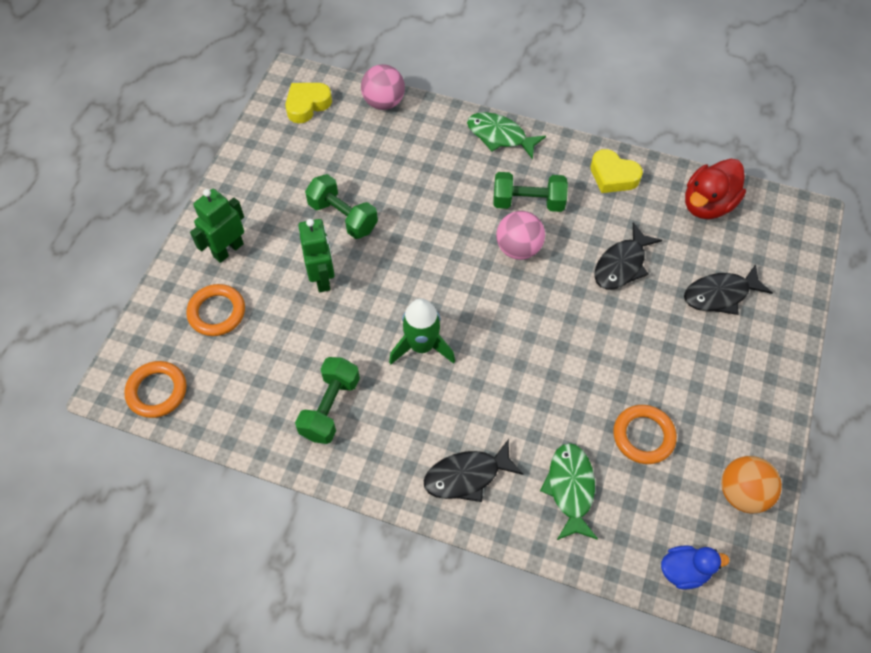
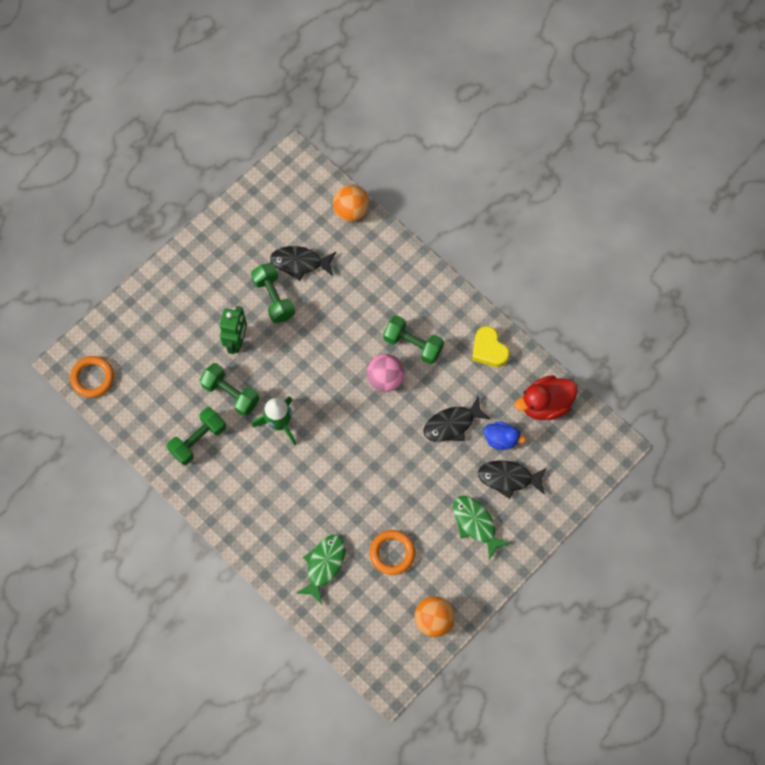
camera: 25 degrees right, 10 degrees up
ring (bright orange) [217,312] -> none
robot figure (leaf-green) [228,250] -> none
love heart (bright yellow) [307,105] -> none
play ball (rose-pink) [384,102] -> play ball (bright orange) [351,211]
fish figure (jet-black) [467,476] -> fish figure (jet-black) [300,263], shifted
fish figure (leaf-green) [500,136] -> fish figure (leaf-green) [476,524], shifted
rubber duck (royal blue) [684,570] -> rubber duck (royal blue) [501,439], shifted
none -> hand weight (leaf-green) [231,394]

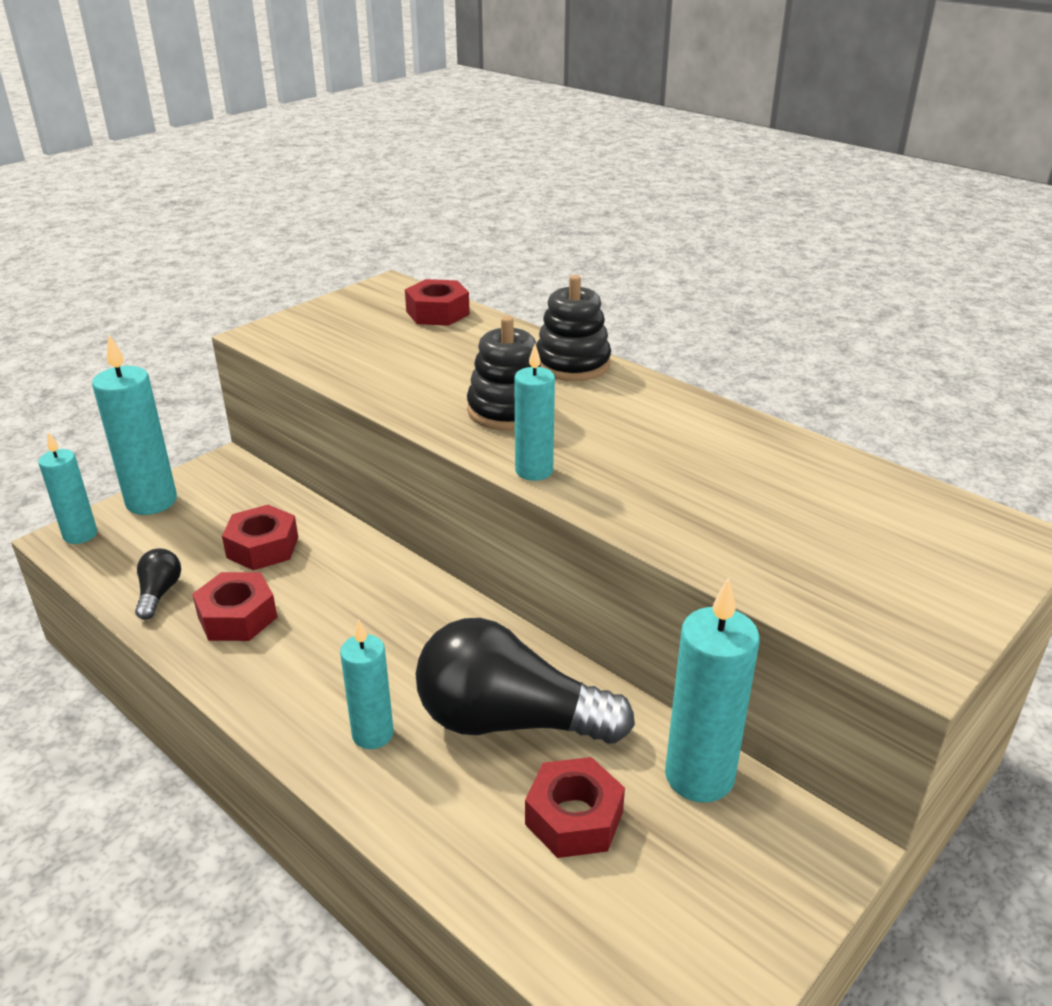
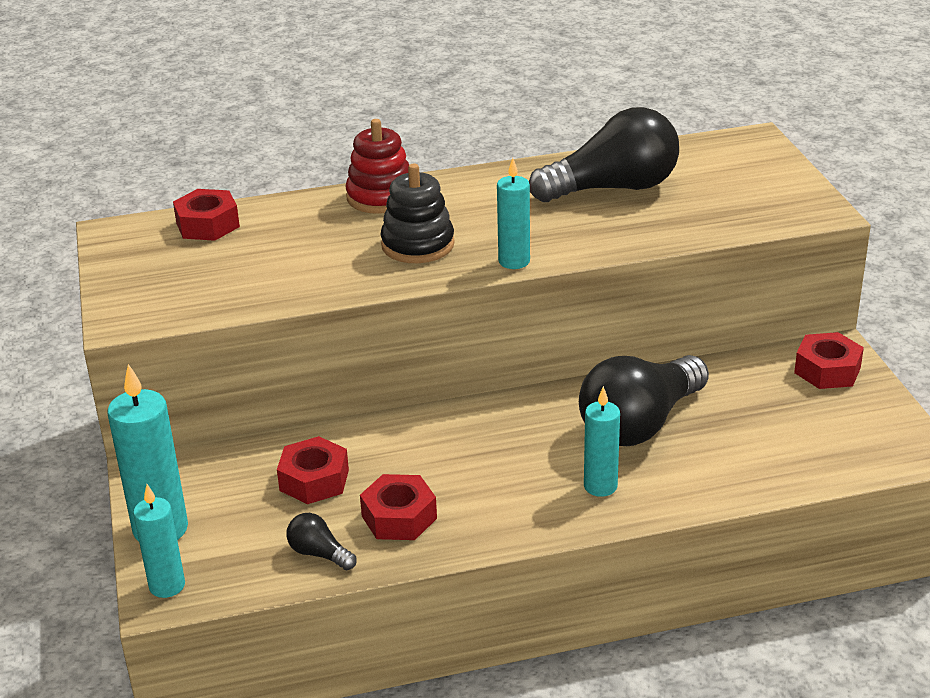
camera: 55 degrees left, 0 degrees up
hex nut (crimson) [574,818] -> hex nut (crimson) [827,370], shifted
stacking rings (jet-black) [572,364] -> stacking rings (crimson) [381,197]
wax candle (aqua) [699,776] -> none
none -> bulb (jet-black) [613,188]

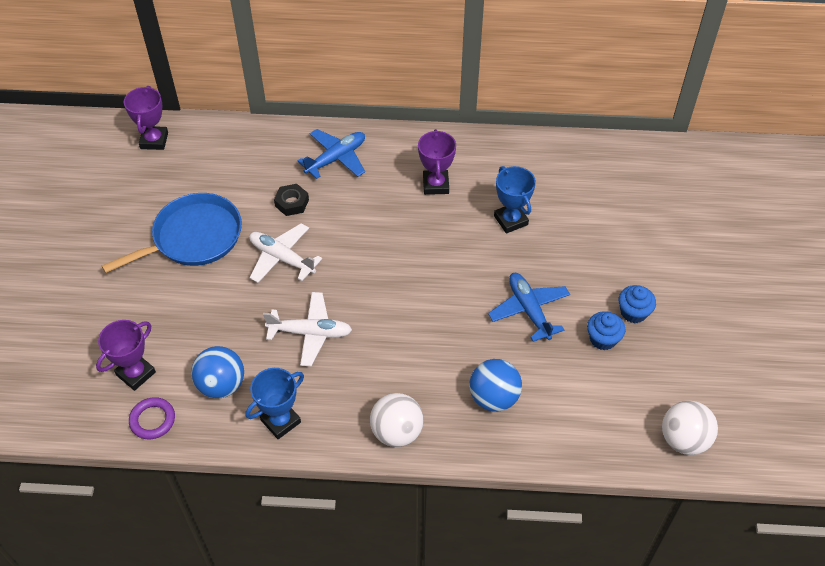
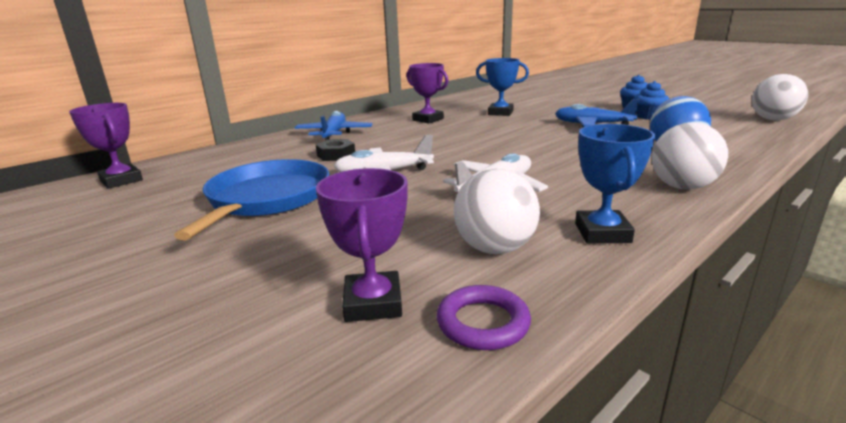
camera: 45 degrees left, 30 degrees down
play ball (royal blue) [221,385] -> play ball (snow-white) [494,248]

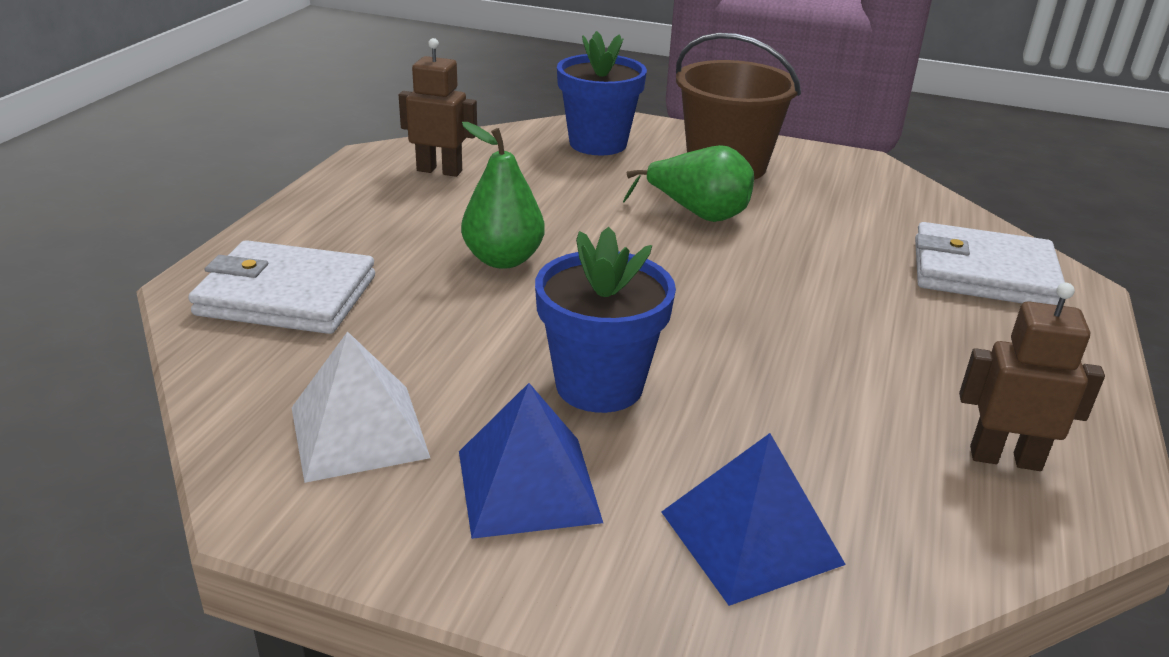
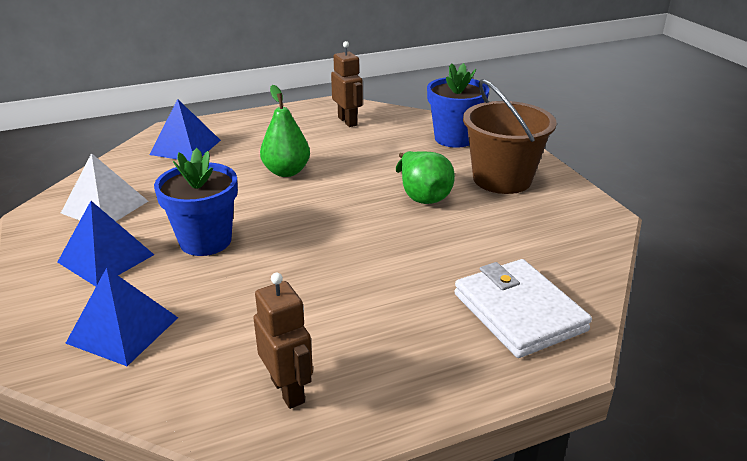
camera: 50 degrees right, 0 degrees up
card wallet (snow-white) [287,296] -> pyramid shape (royal blue) [185,147]

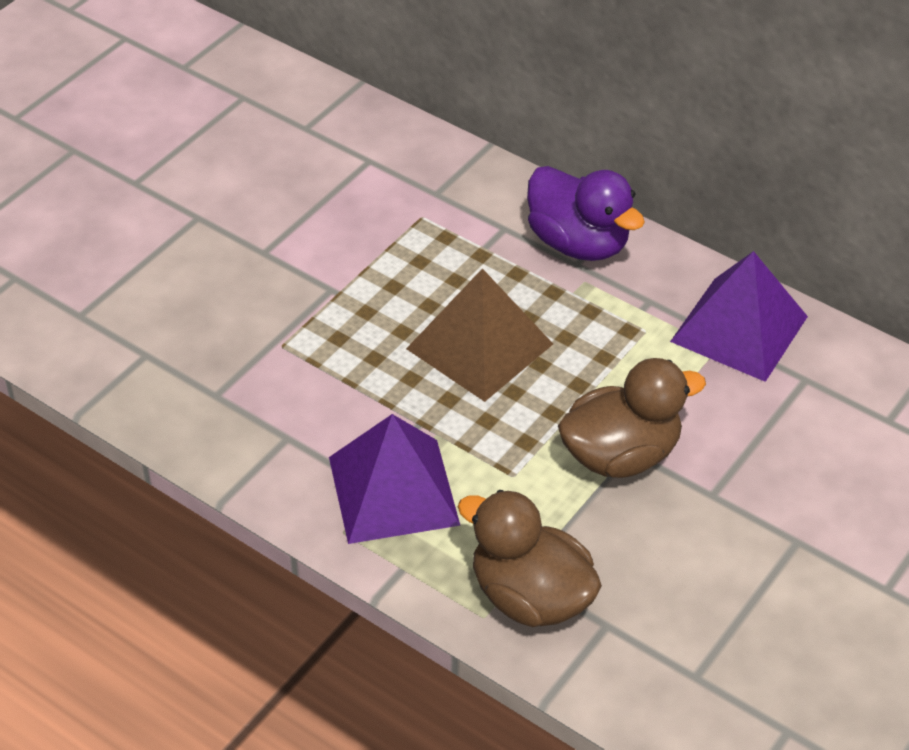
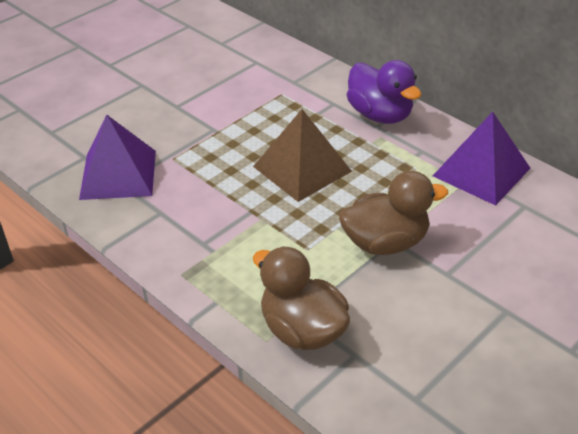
camera: 10 degrees right, 5 degrees down
pyramid shape (violet) [393,491] -> pyramid shape (violet) [118,174], shifted

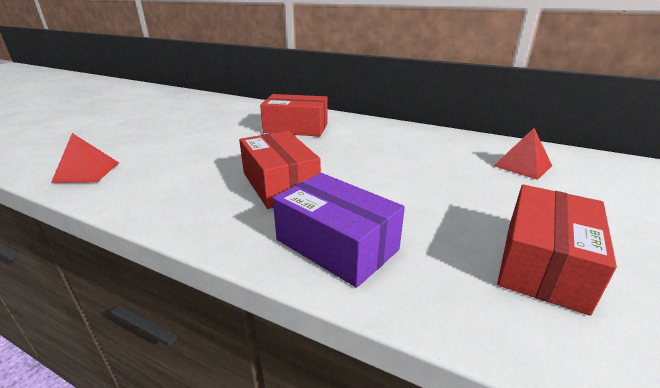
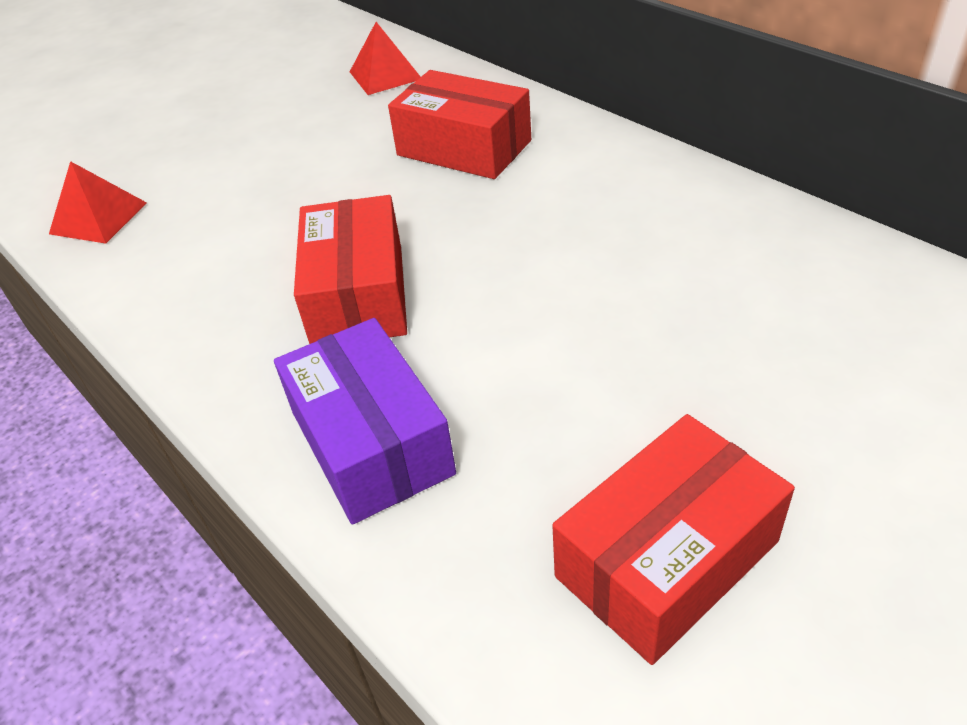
camera: 25 degrees right, 15 degrees up
pyramid shape (crimson) [522,166] -> pyramid shape (crimson) [385,75], shifted

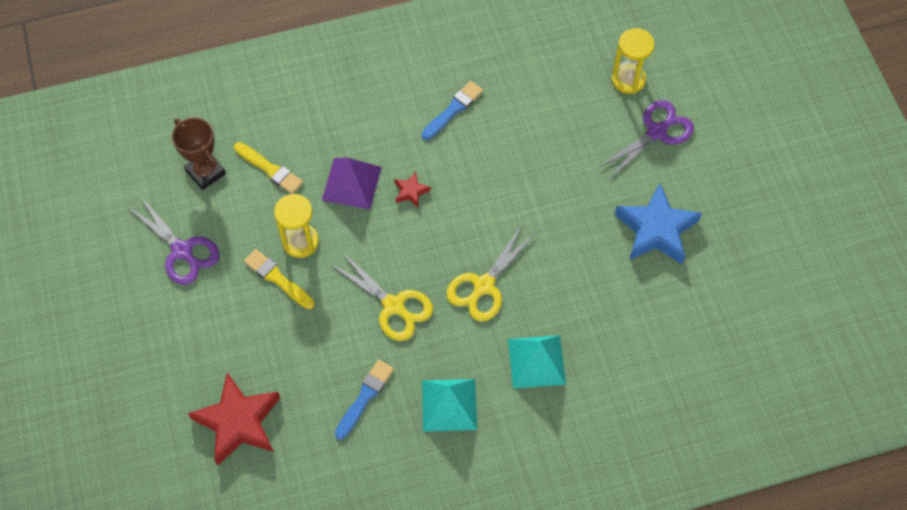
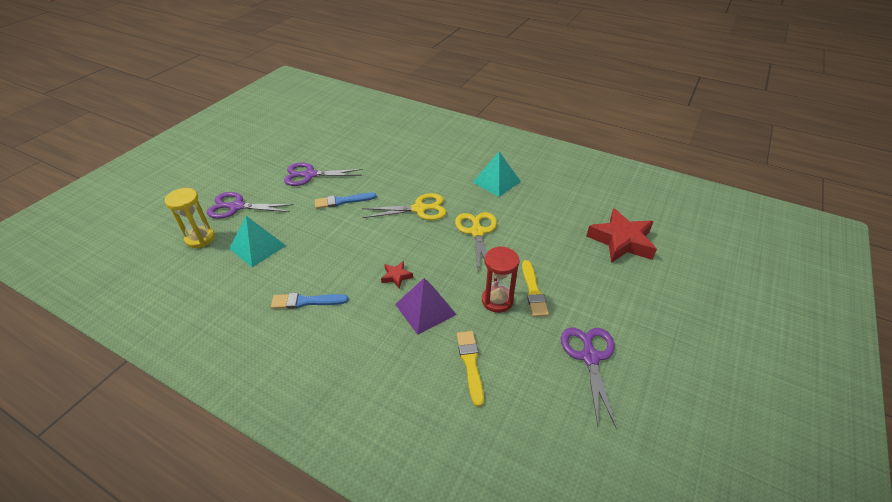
camera: 135 degrees left, 20 degrees down
trophy (russet) [205,172] -> none
hourglass (bright yellow) [300,242] -> hourglass (crimson) [497,300]
brush (royal blue) [365,397] -> brush (royal blue) [342,201], shifted
pyramid shape (aqua) [536,361] -> pyramid shape (aqua) [257,247], shifted
star shape (royal blue) [656,230] -> pair of scissors (violet) [310,175]

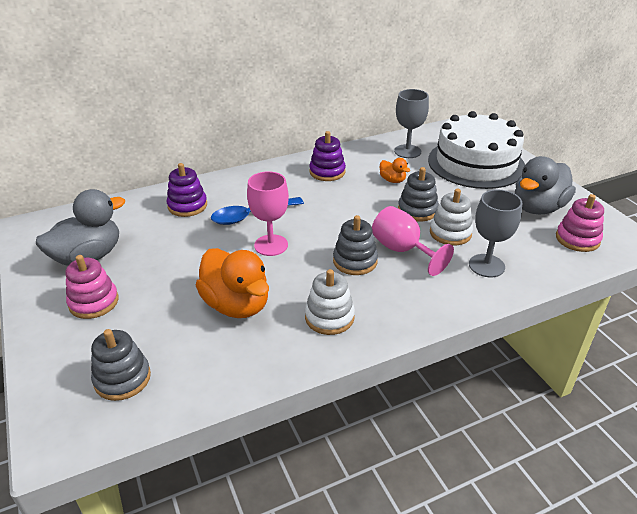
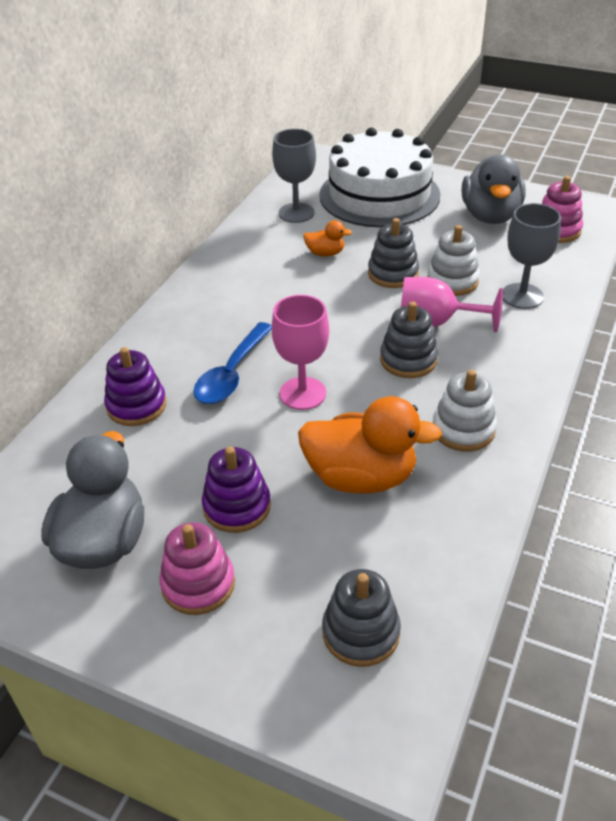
camera: 40 degrees left, 5 degrees up
stacking rings (violet) [327,172] -> stacking rings (violet) [237,506], shifted

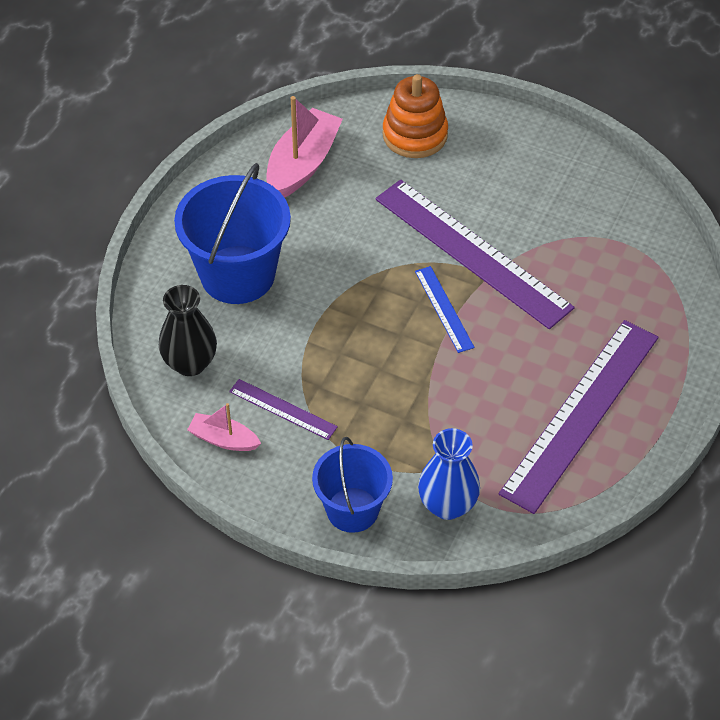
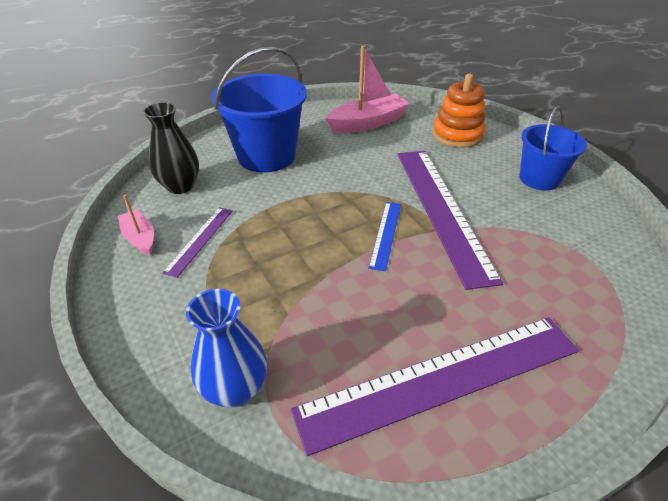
camera: 35 degrees right, 10 degrees down
measuring stick (violet) [283,409] -> measuring stick (violet) [200,240], 45 degrees clockwise
bucket (royal blue) [352,510] -> bucket (royal blue) [539,179], shifted

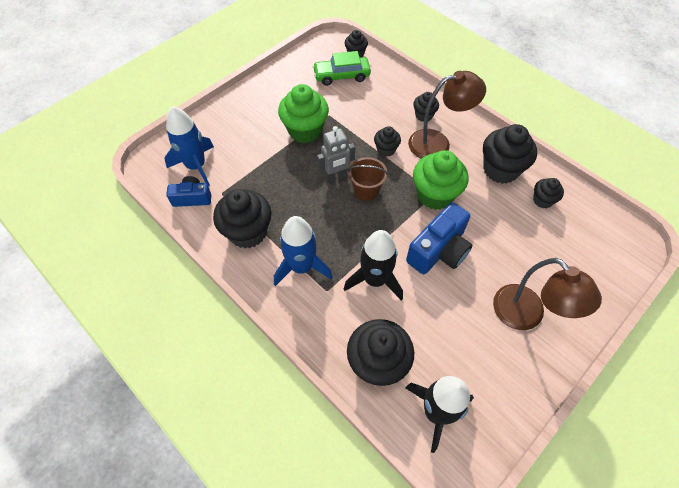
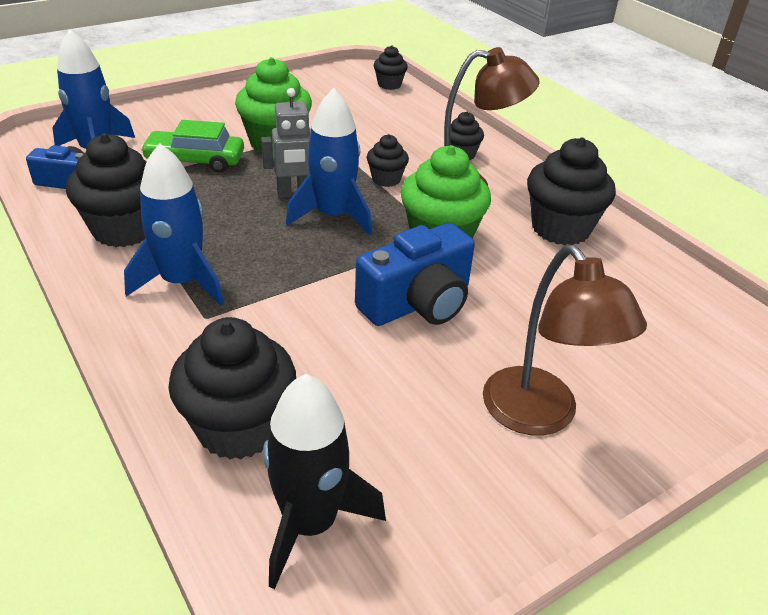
camera: 10 degrees right, 20 degrees down
toy car (leaf-green) [341,76] -> toy car (leaf-green) [195,161], shifted
toy rocket (jet-black) [375,279] -> none
bucket (russet) [366,190] -> toy rocket (royal blue) [333,216]
muffin (jet-black) [542,200] -> none

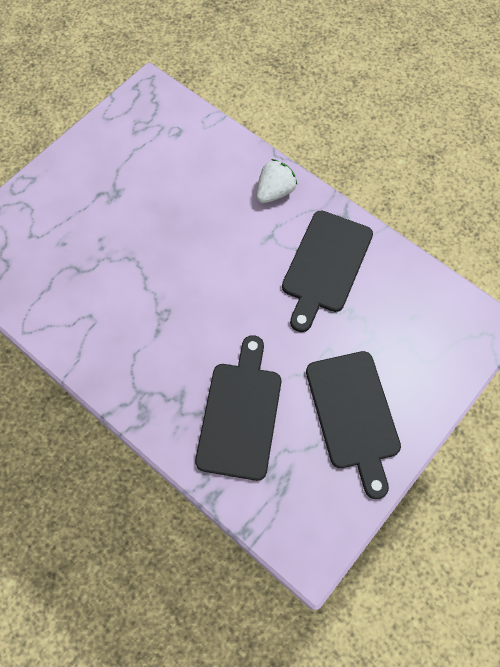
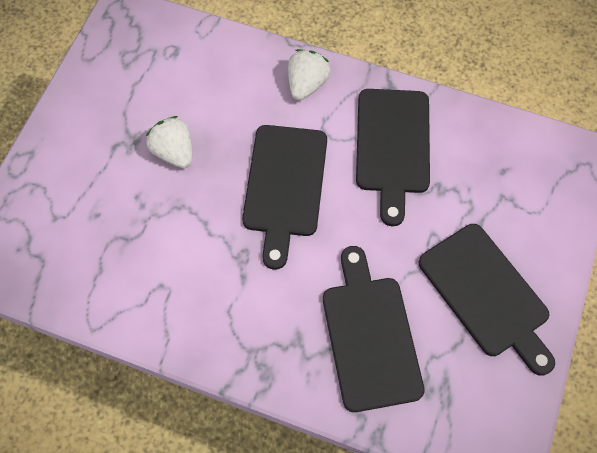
camera: 20 degrees left, 0 degrees up
none -> berry (snow-white) [174,152]
none -> bread board (jet-black) [284,186]

